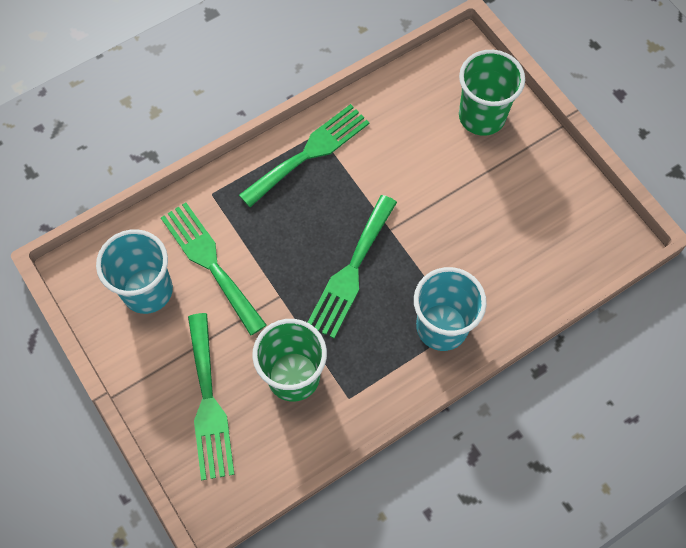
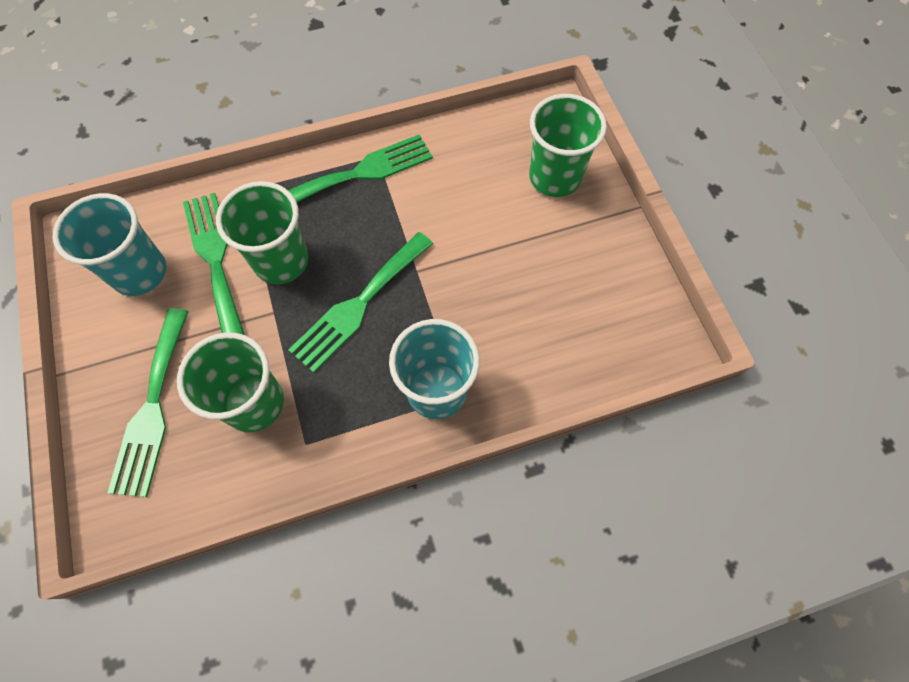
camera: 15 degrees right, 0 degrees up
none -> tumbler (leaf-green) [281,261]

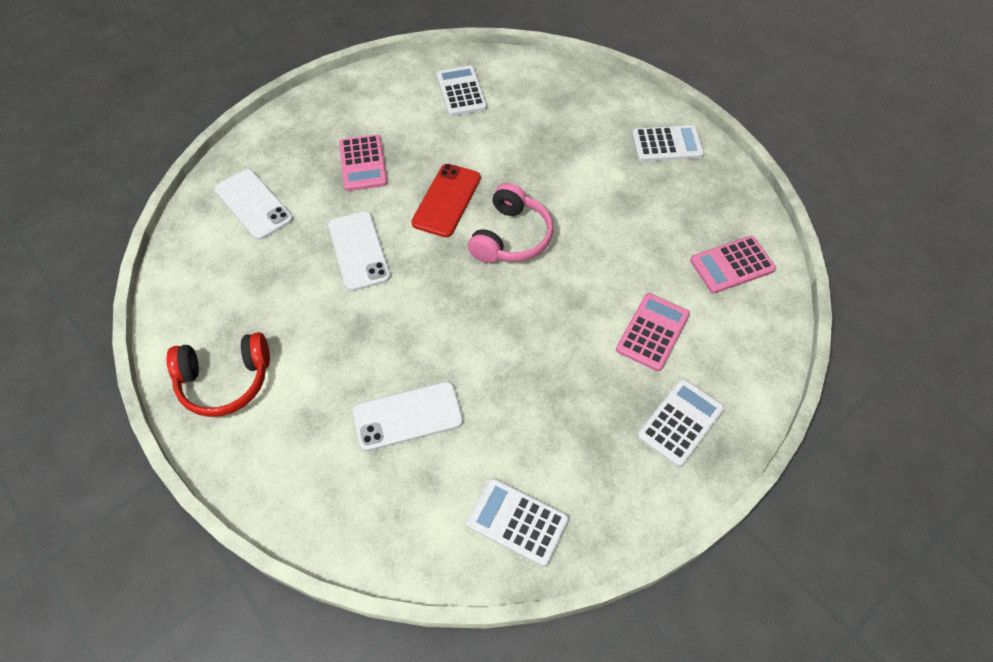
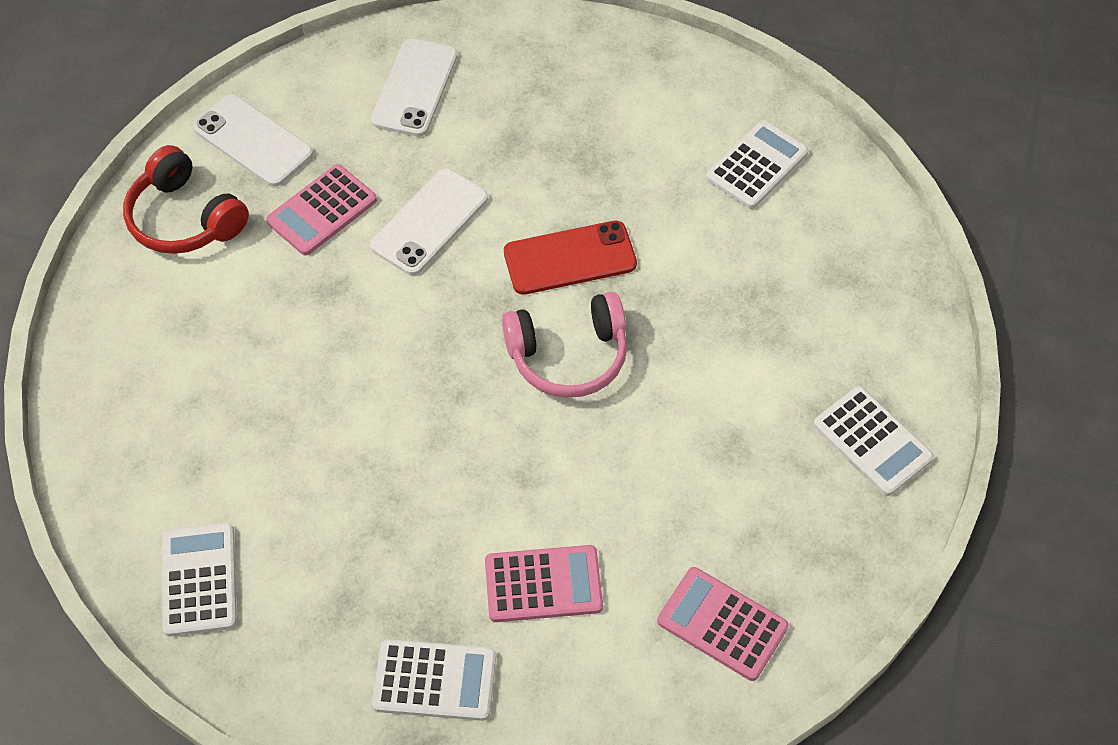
camera: 55 degrees right, 0 degrees up
calculator (rose-pink) [363,163] -> calculator (rose-pink) [322,211], shifted
mobile phone (snow-white) [408,416] -> mobile phone (snow-white) [253,141], shifted

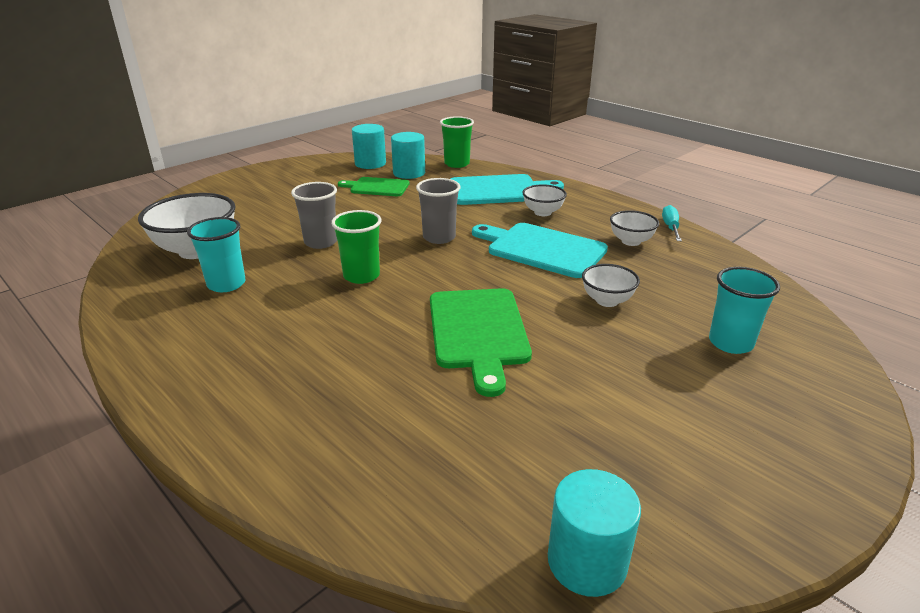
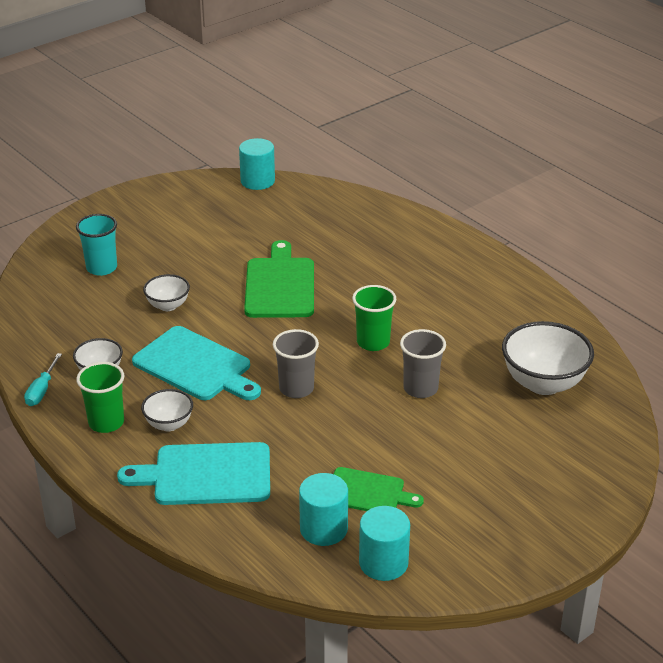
camera: 175 degrees left, 5 degrees up
tumbler (aqua) [226,284] -> none
tumbler (leaf-green) [457,164] -> tumbler (leaf-green) [106,422], shifted

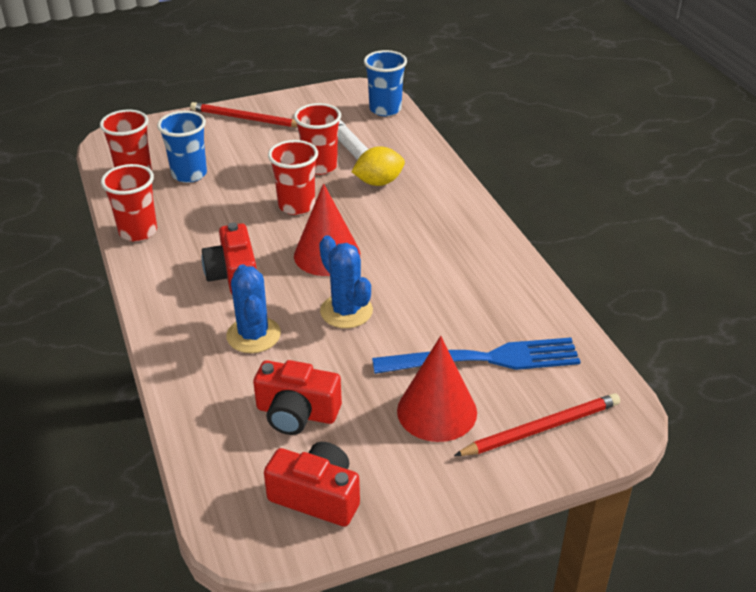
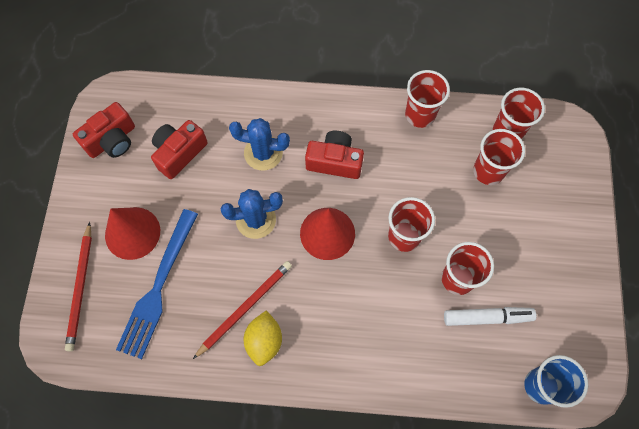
camera: 115 degrees right, 30 degrees up
tumbler (royal blue) [189,174] -> tumbler (crimson) [488,171]
lead pencil (crimson) [246,119] -> lead pencil (crimson) [245,308], shifted
citrus fruit (bright yellow) [378,182] -> citrus fruit (bright yellow) [264,341], shifted

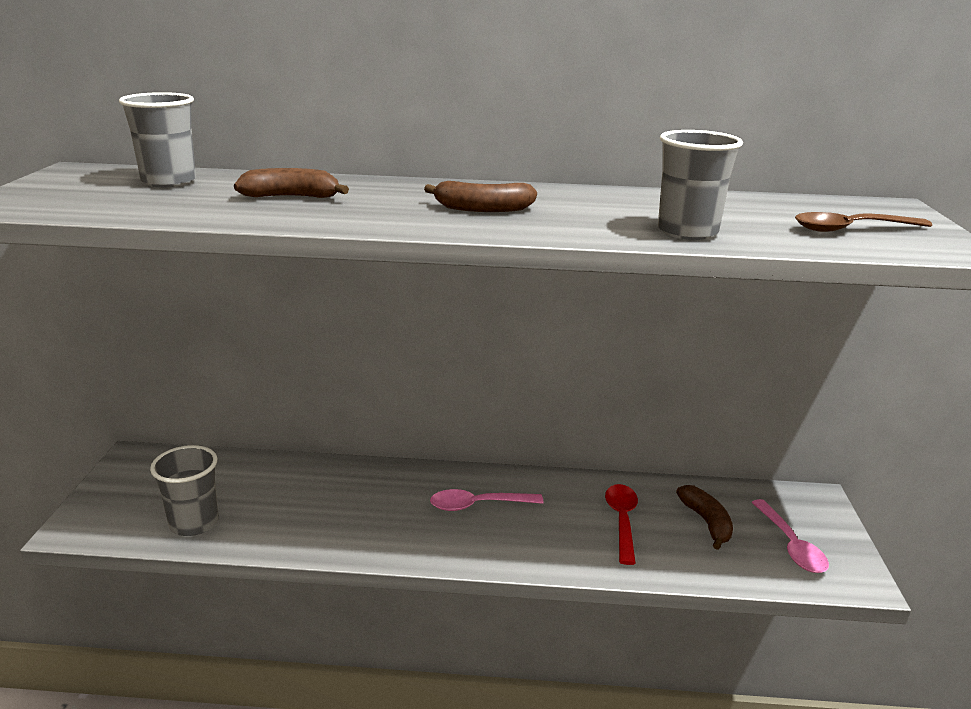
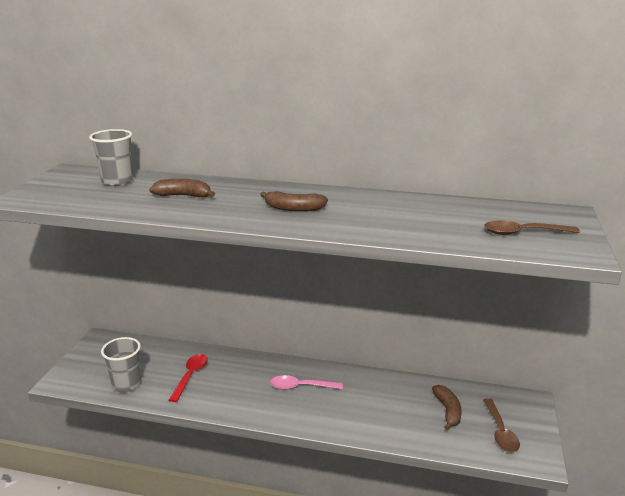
camera: 10 degrees right, 0 degrees up
tablespoon (crimson) [622,521] -> tablespoon (crimson) [190,376], shifted
tumbler (grey) [687,232] -> none
tablespoon (rose-pink) [791,545] -> tablespoon (russet) [500,432]

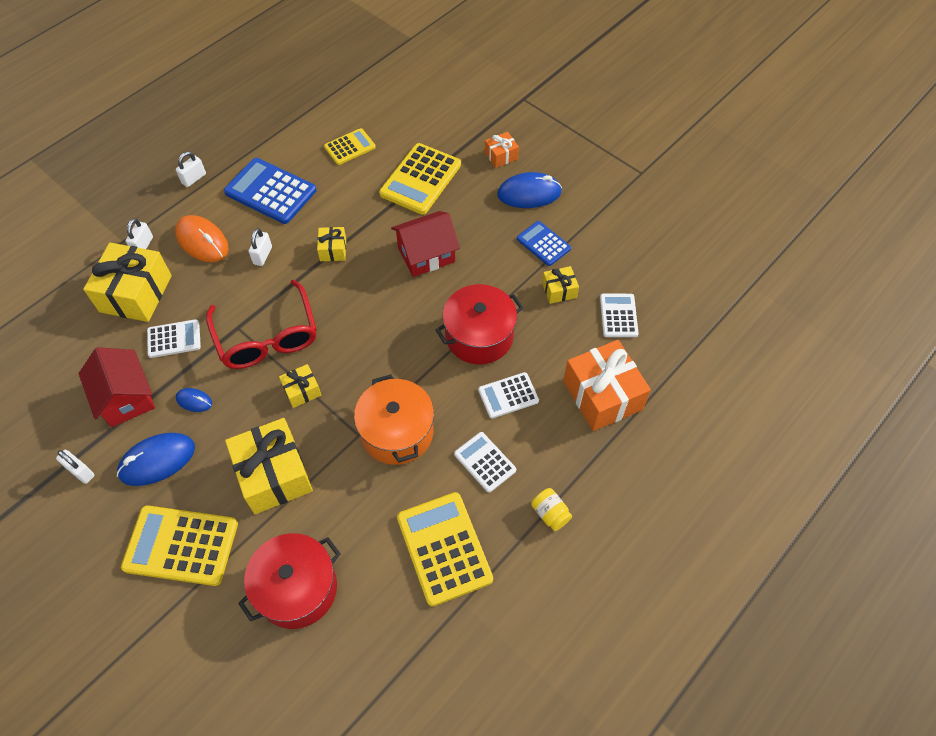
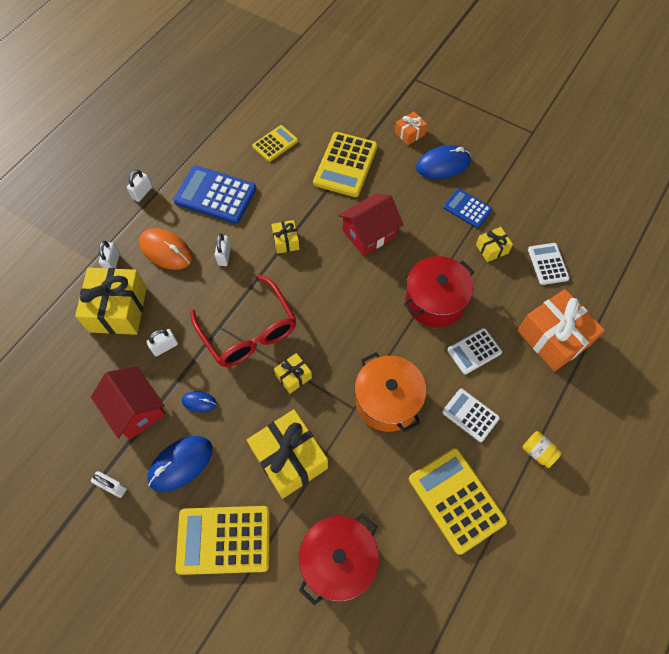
camera: 10 degrees left, 5 degrees up
calculator (snow-white) [174,339] -> padlock (snow-white) [165,347]

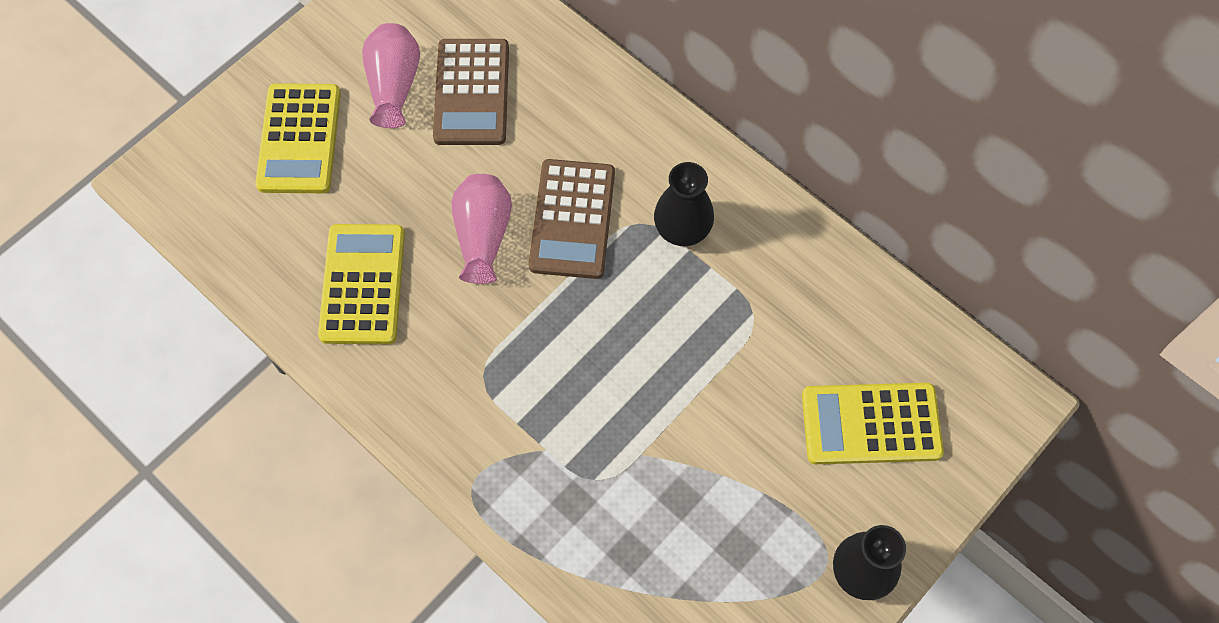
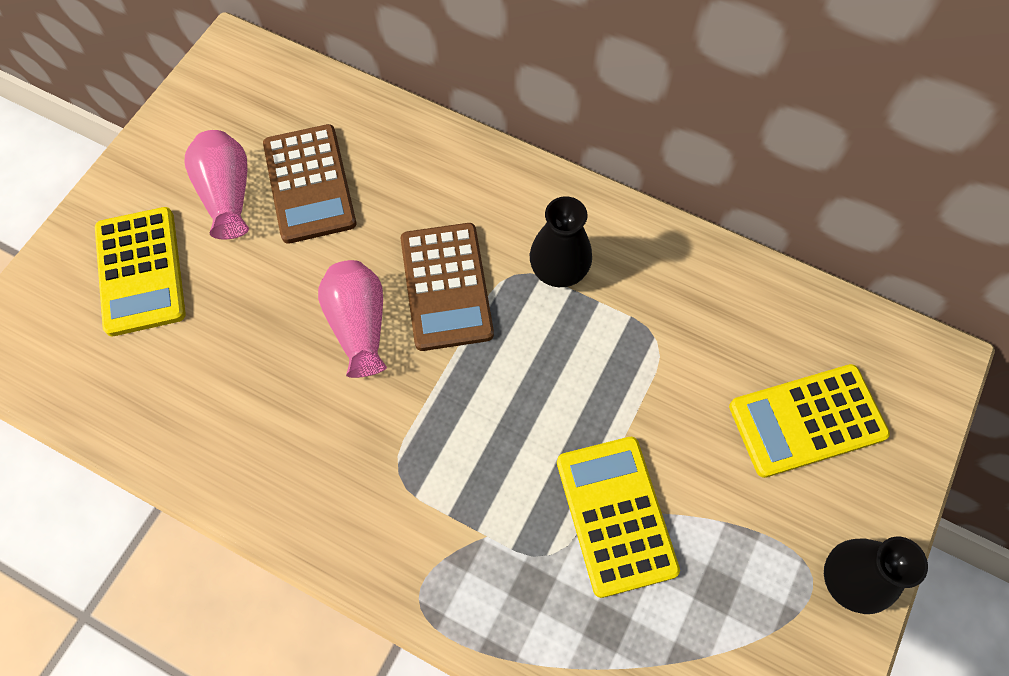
camera: 15 degrees left, 0 degrees up
calculator (bright yellow) [362,284] -> calculator (bright yellow) [615,515], shifted

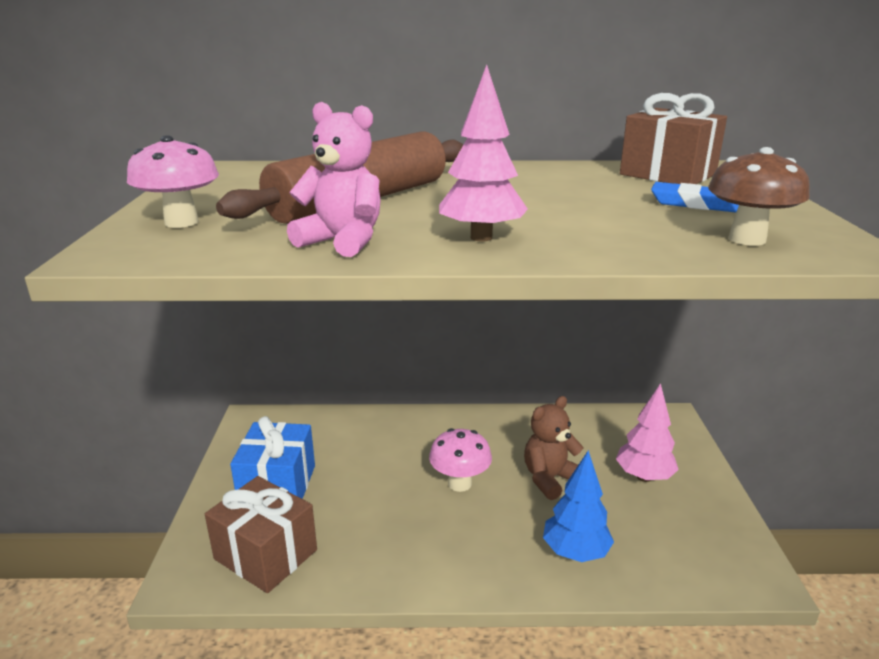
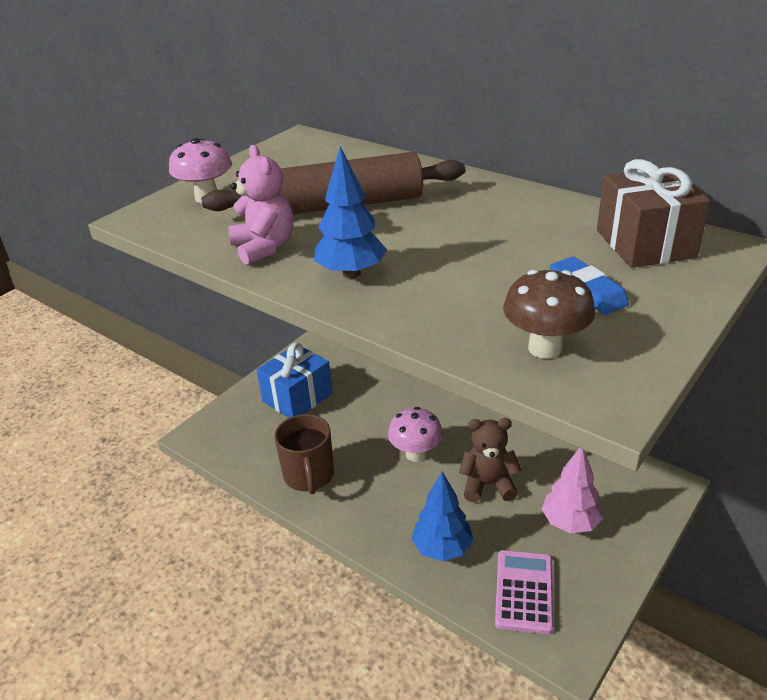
camera: 40 degrees right, 10 degrees up
present (russet) [265,554] -> none
tree (rose-pink) [481,237] -> tree (royal blue) [351,273]
none -> mug (russet) [309,475]
none -> calculator (rose-pink) [524,591]

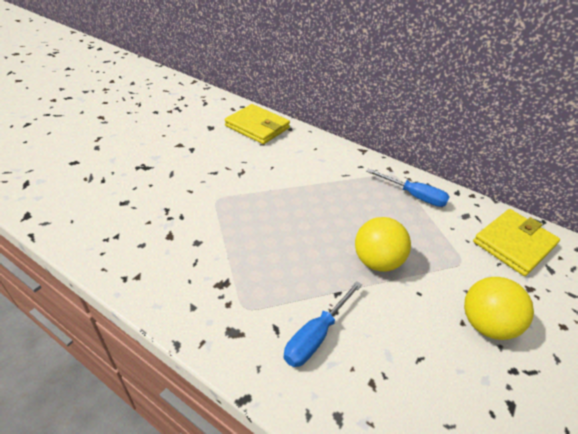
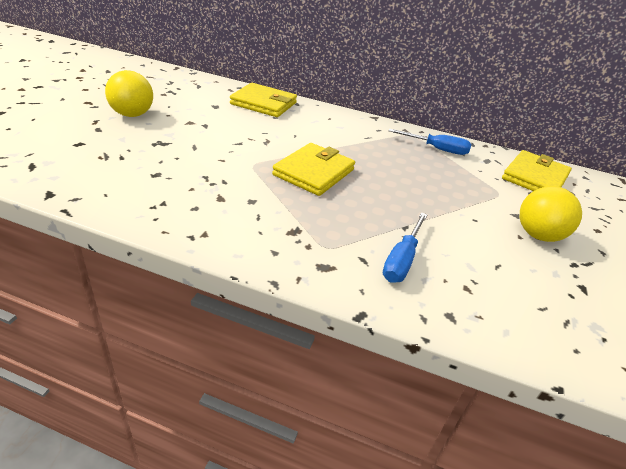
camera: 15 degrees left, 5 degrees down
play ball (bright yellow) [376,261] -> play ball (bright yellow) [132,115], shifted
none -> card wallet (bright yellow) [314,172]

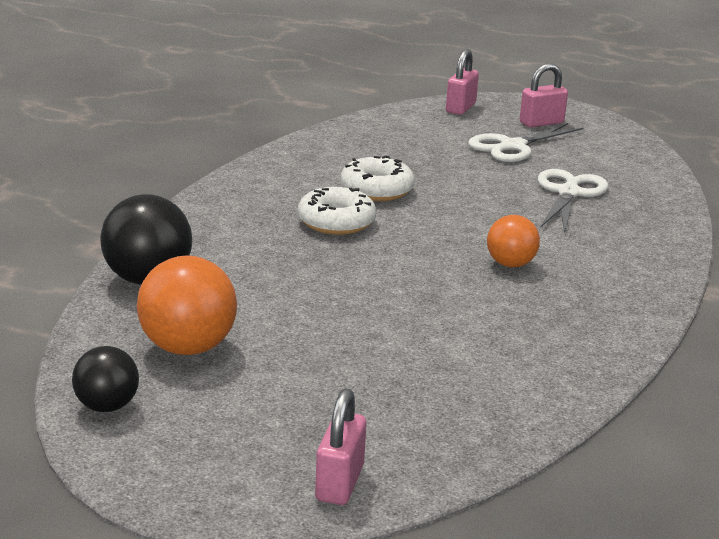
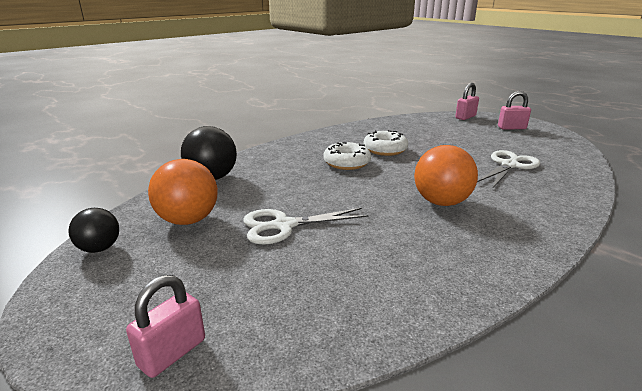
camera: 25 degrees right, 0 degrees up
pair of scissors (snow-white) [513,146] -> pair of scissors (snow-white) [284,226], shifted
play ball (bright orange) [510,264] -> play ball (bright orange) [441,202], x1.63

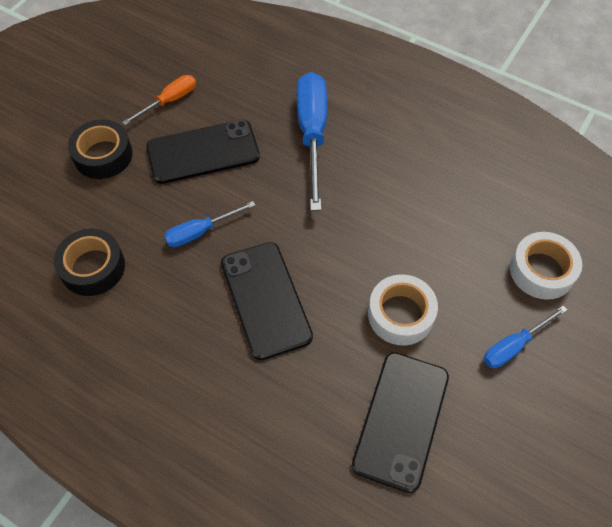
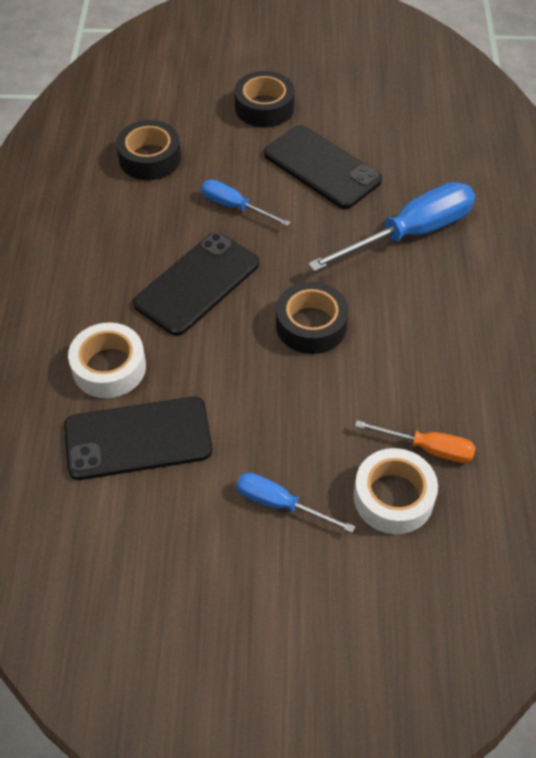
camera: 60 degrees right, 5 degrees down
hand screwdriver (bright orange) [169,101] -> hand screwdriver (bright orange) [428,448], shifted
roll of tape (snow-white) [400,314] -> roll of tape (snow-white) [109,367], shifted
none -> roll of tape (jet-black) [311,325]

